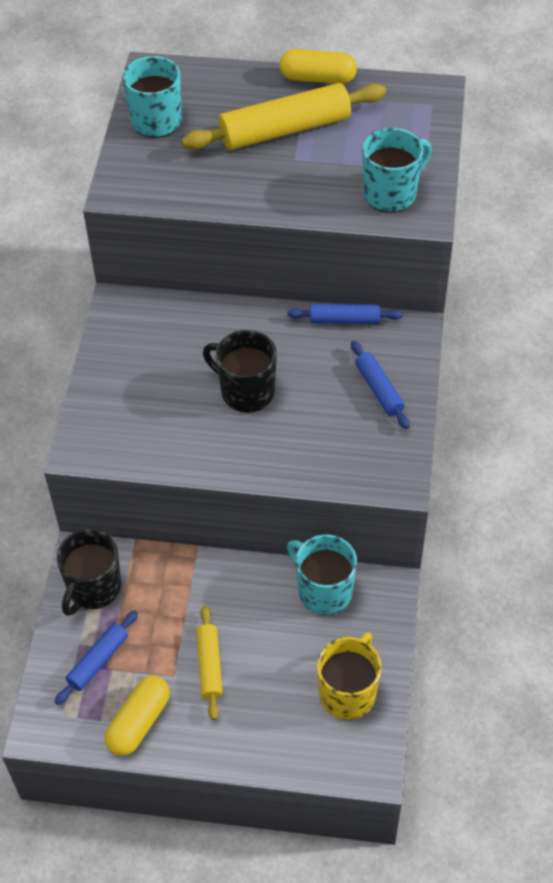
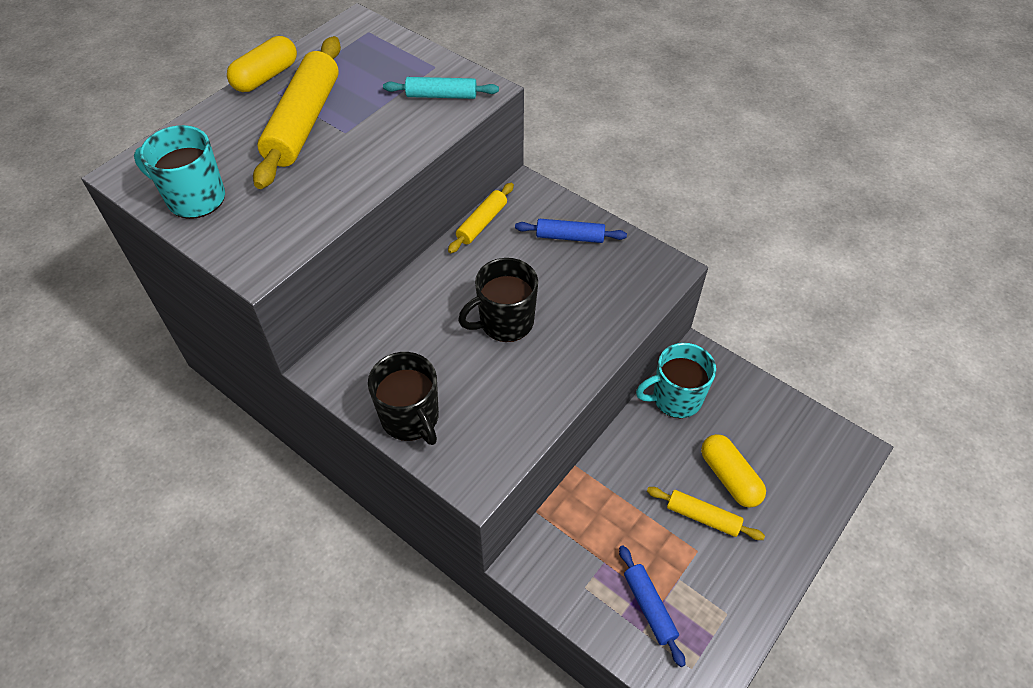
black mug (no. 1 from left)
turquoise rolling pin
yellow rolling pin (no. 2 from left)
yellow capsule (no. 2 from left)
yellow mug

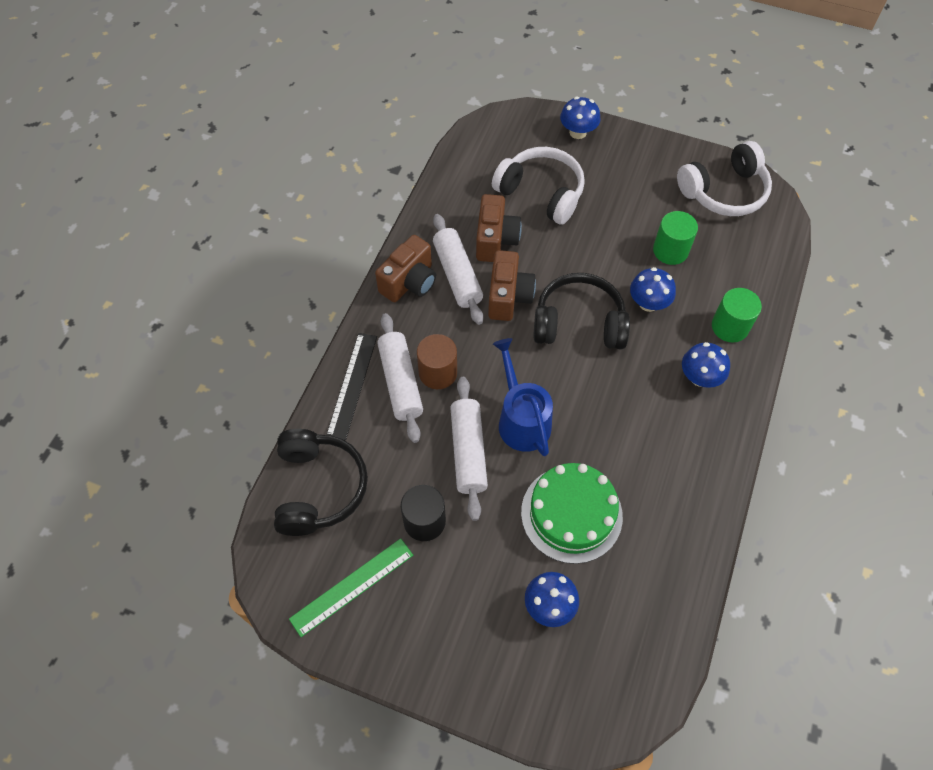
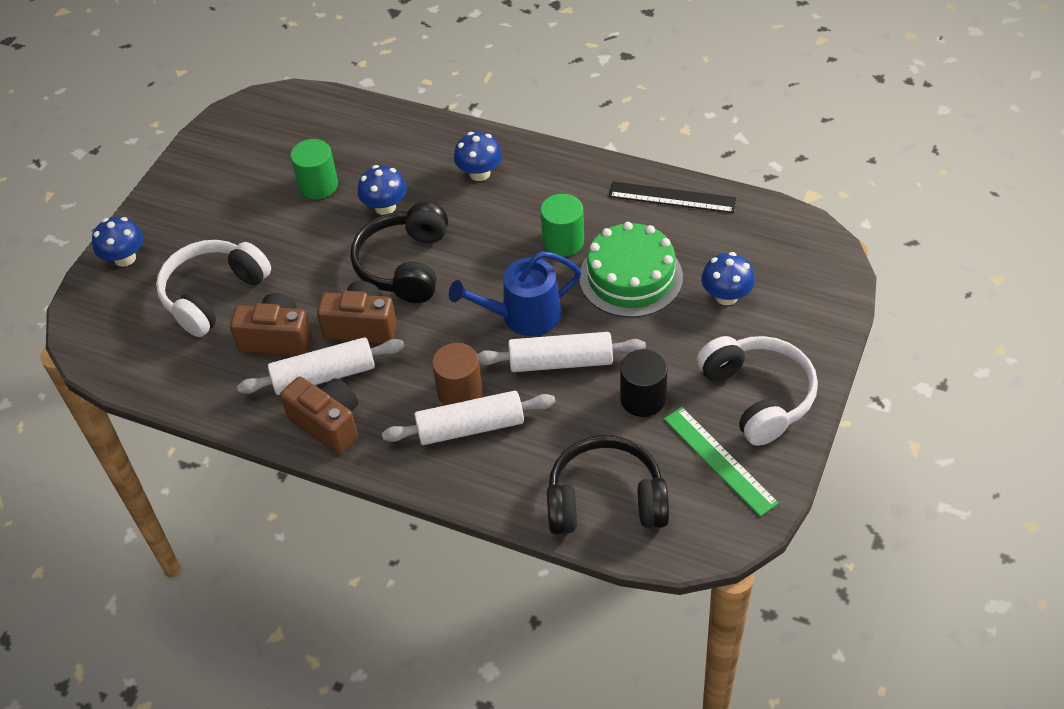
green cylinder (no. 2 from left)
black ruler
white headphones (no. 2 from left)

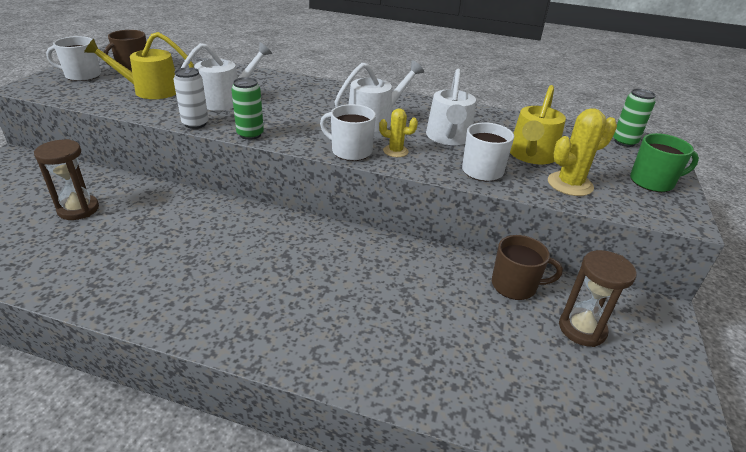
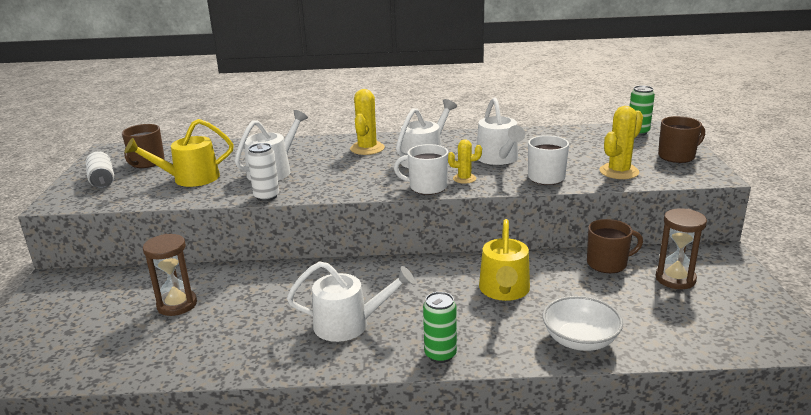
white can (no. 1 from left)
white watering can (no. 2 from left)
yellow cactus (no. 1 from left)
green can (no. 1 from left)
yellow watering can (no. 2 from left)
white bowl
brown mug (no. 3 from left)

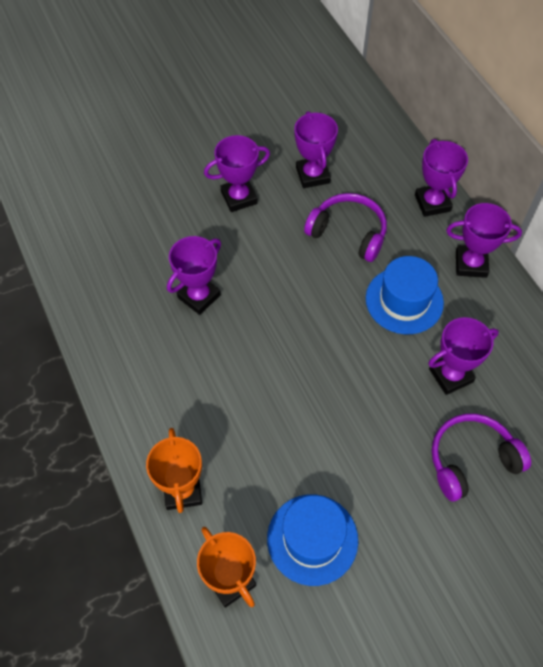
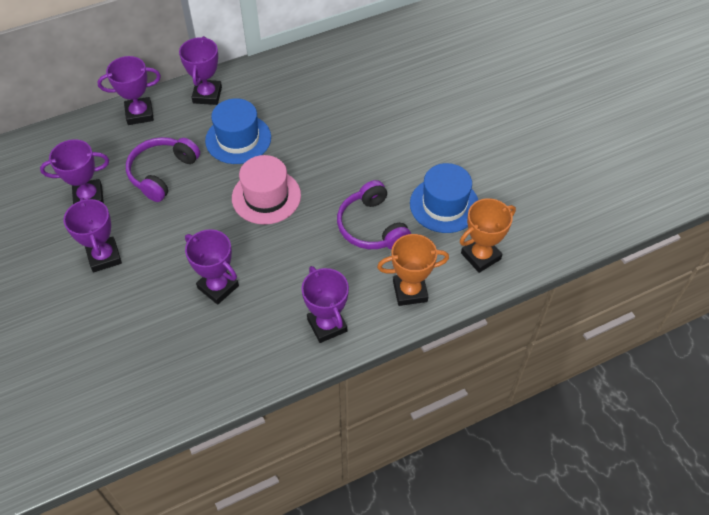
pink hat
purple trophy (no. 6 from left)
purple headphones (no. 2 from left)

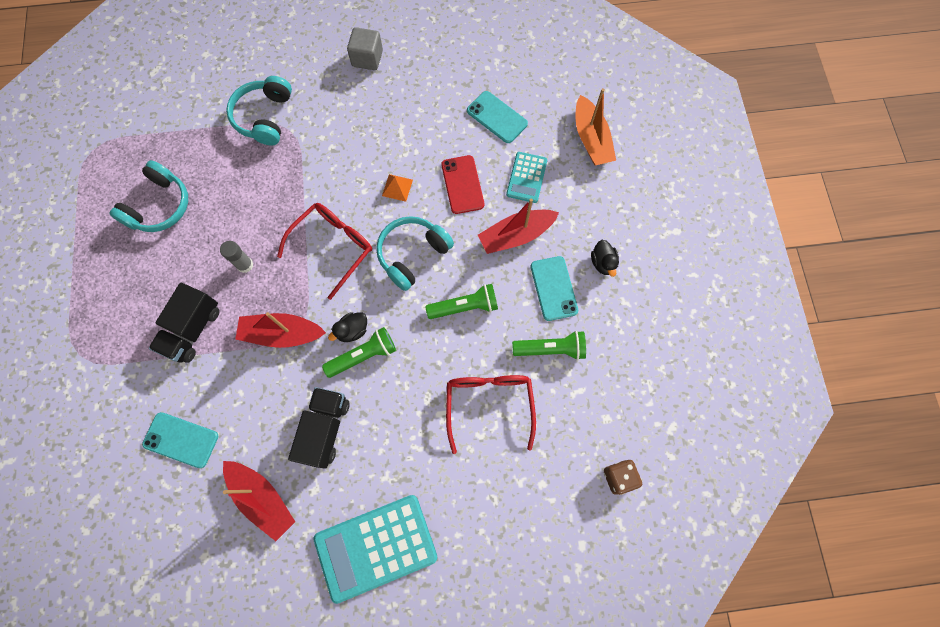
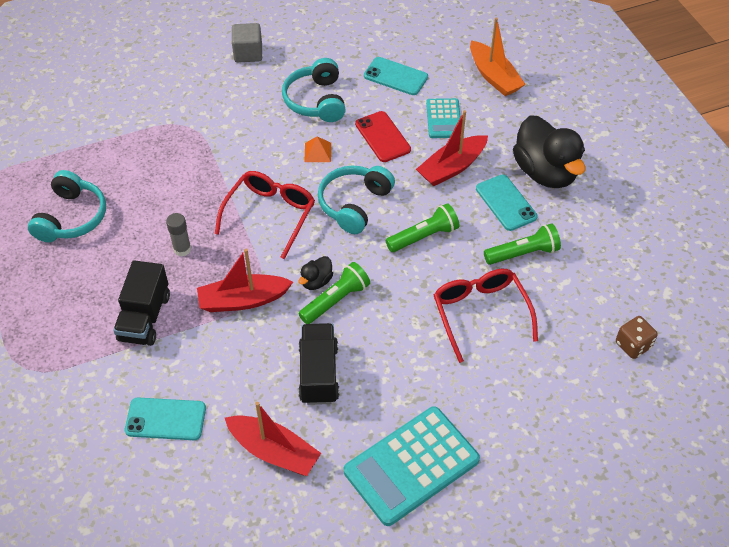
turquoise headphones (no. 2 from left)
black duck (no. 2 from left)

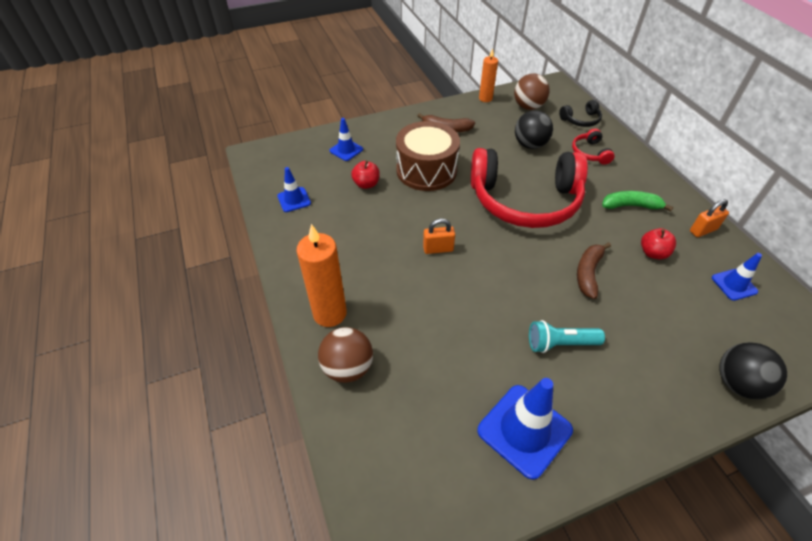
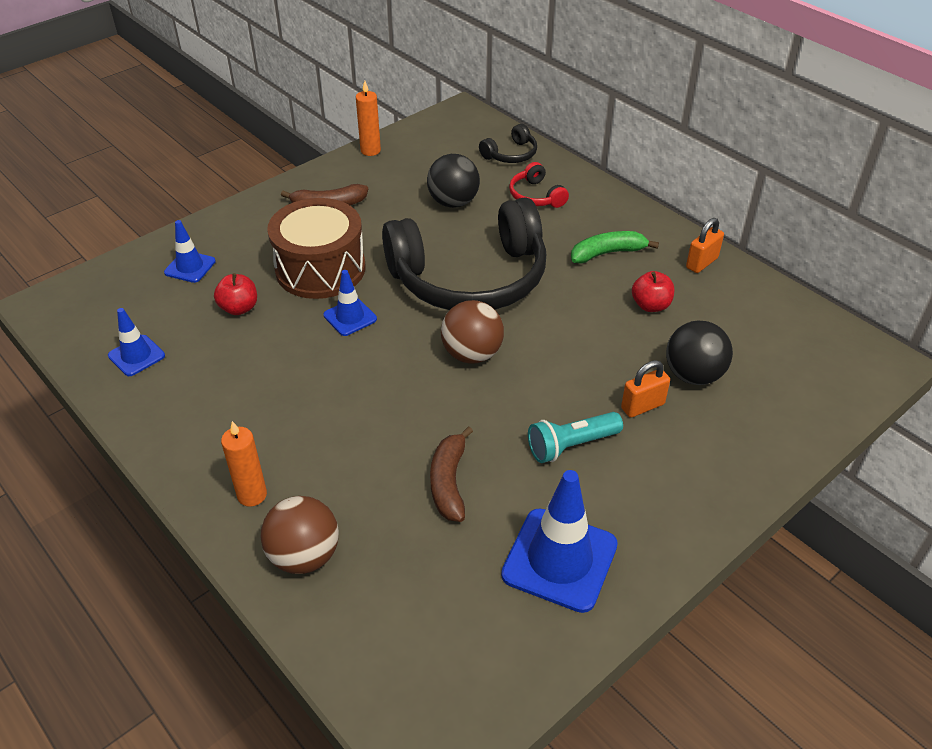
orange candle (no. 1 from left)
blue traffic cone (no. 3 from left)
black headphones (no. 1 from left)
brown banana (no. 2 from left)
brown ball (no. 2 from left)
orange padlock (no. 1 from left)
black ball (no. 2 from left)

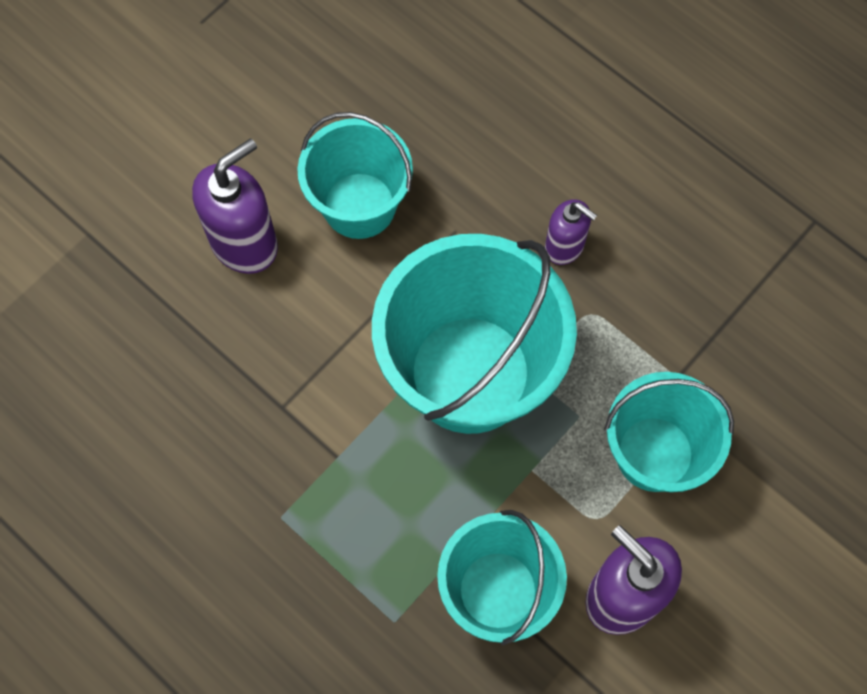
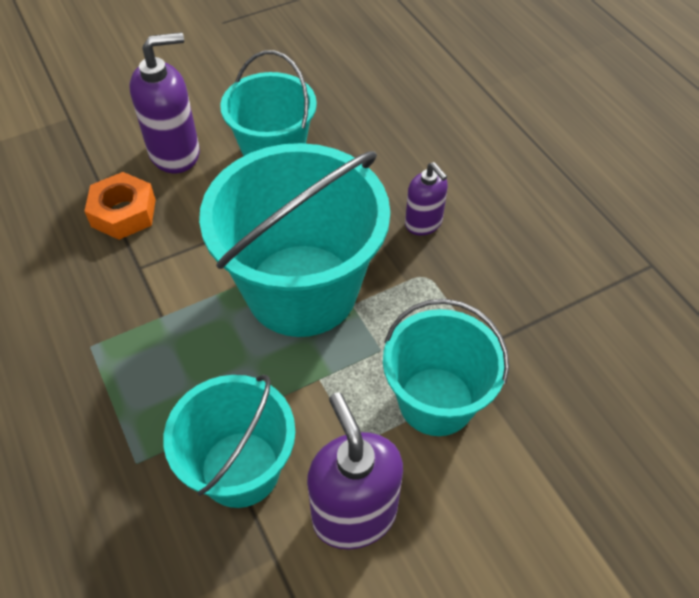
orange nut

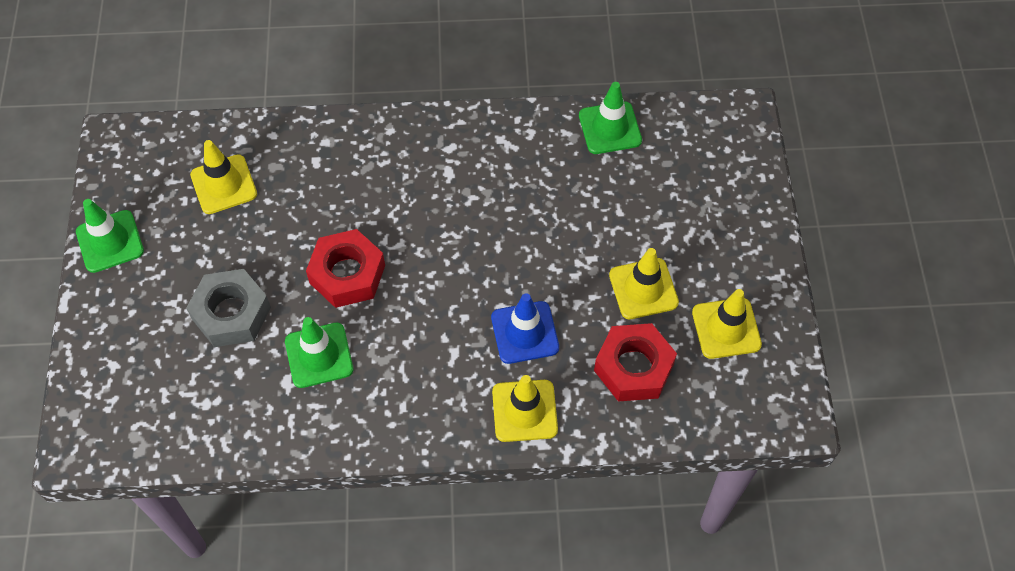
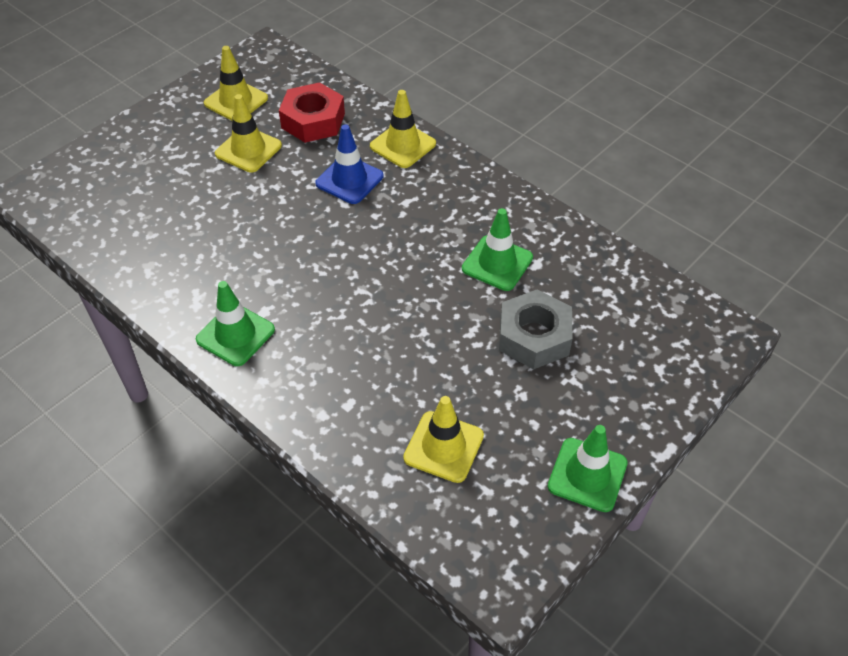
green traffic cone (no. 1 from left)
red nut (no. 1 from left in the first image)

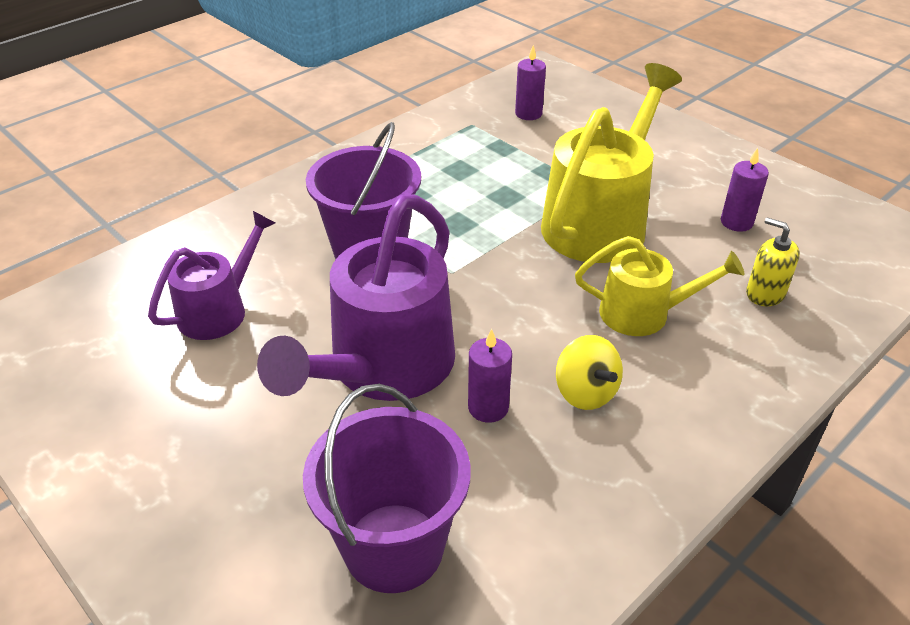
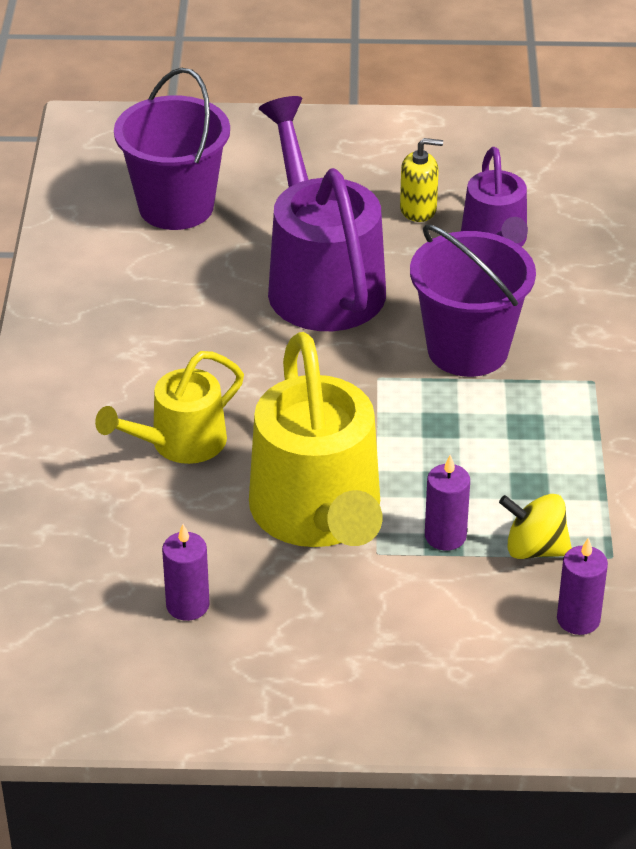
yellow soap dispenser
purple candle (no. 2 from left)
yellow spinning top

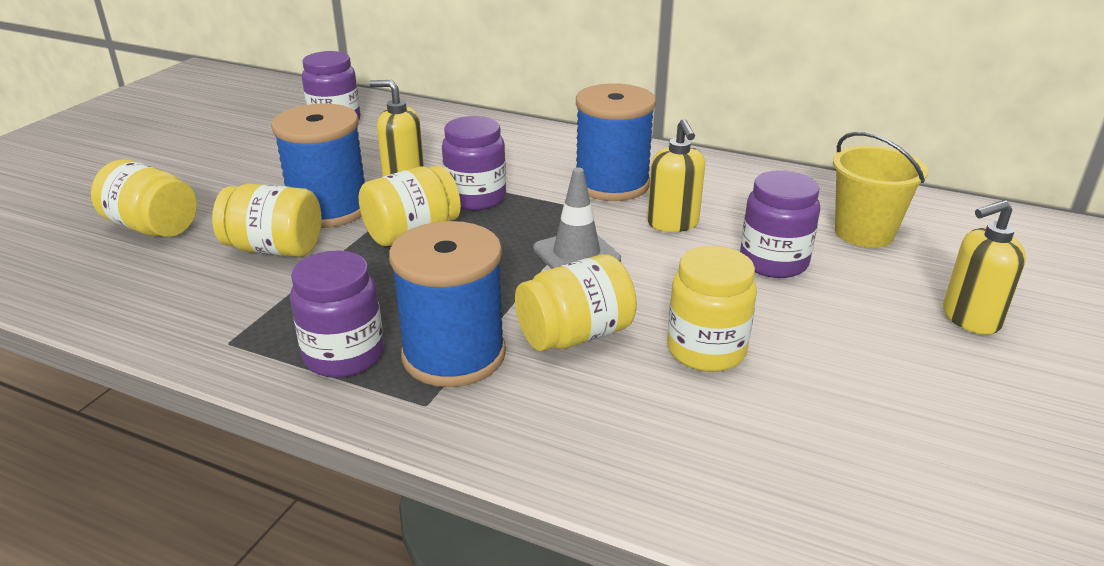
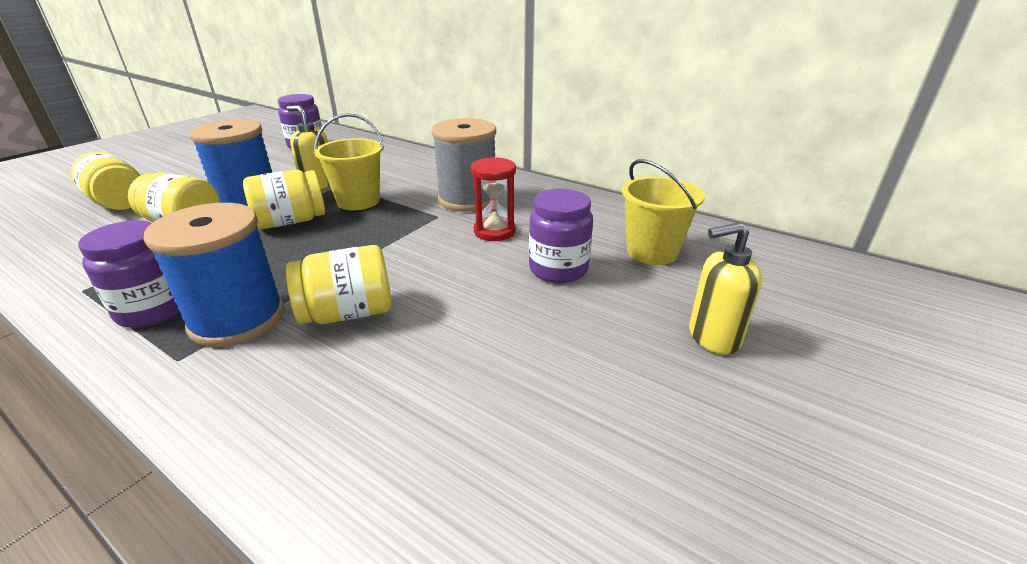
yellow bucket (no. 1 from left)
grey spool
red hourglass
grey traffic cone
yellow jar (no. 5 from left in the first image)

